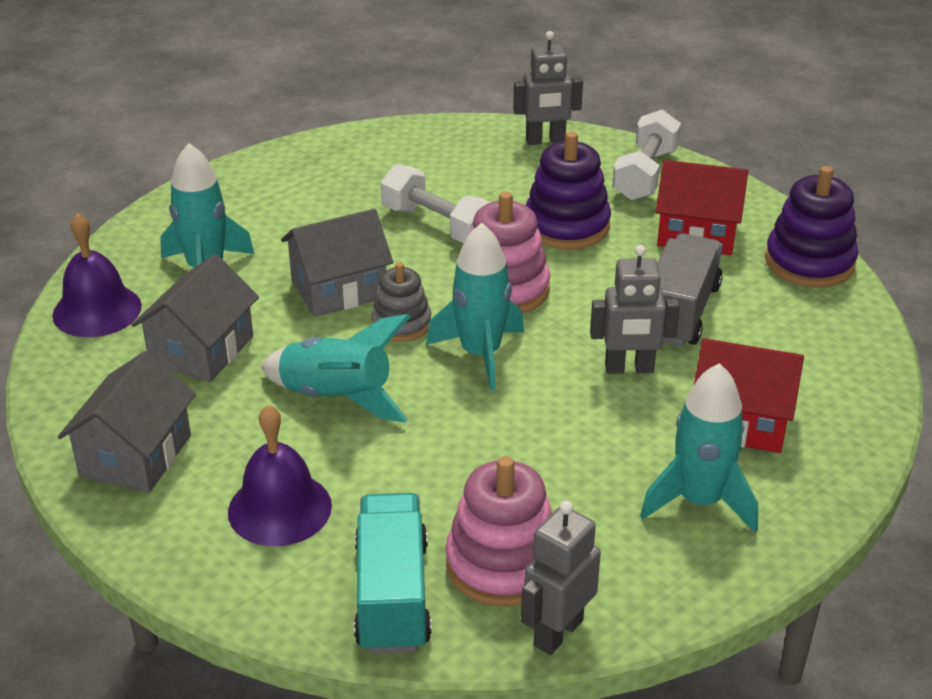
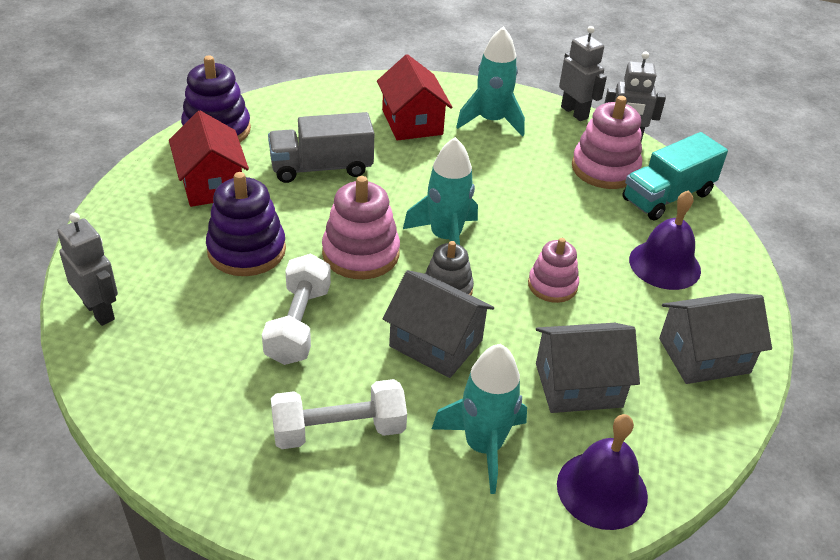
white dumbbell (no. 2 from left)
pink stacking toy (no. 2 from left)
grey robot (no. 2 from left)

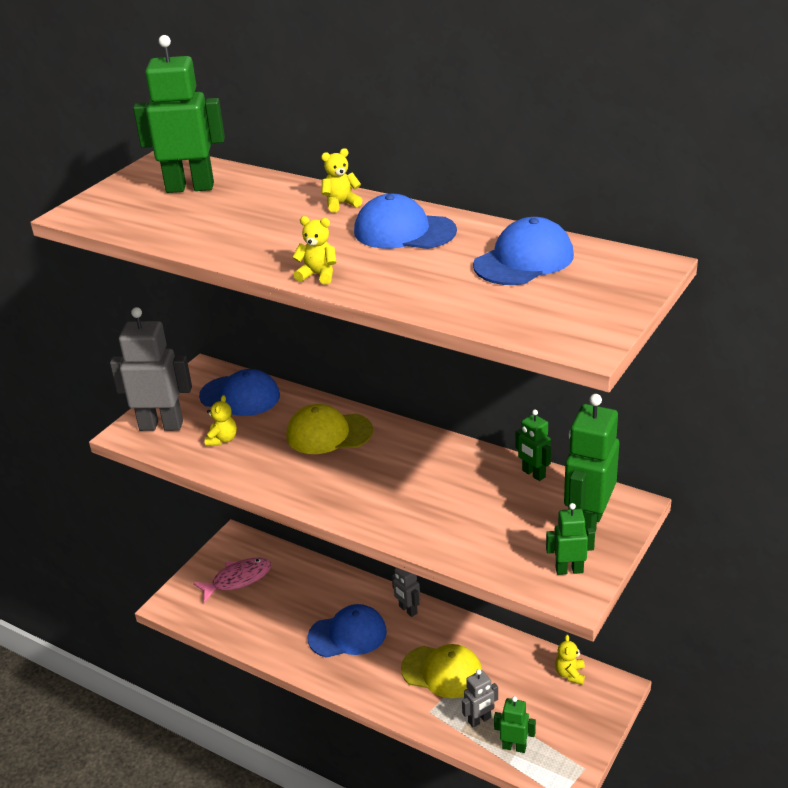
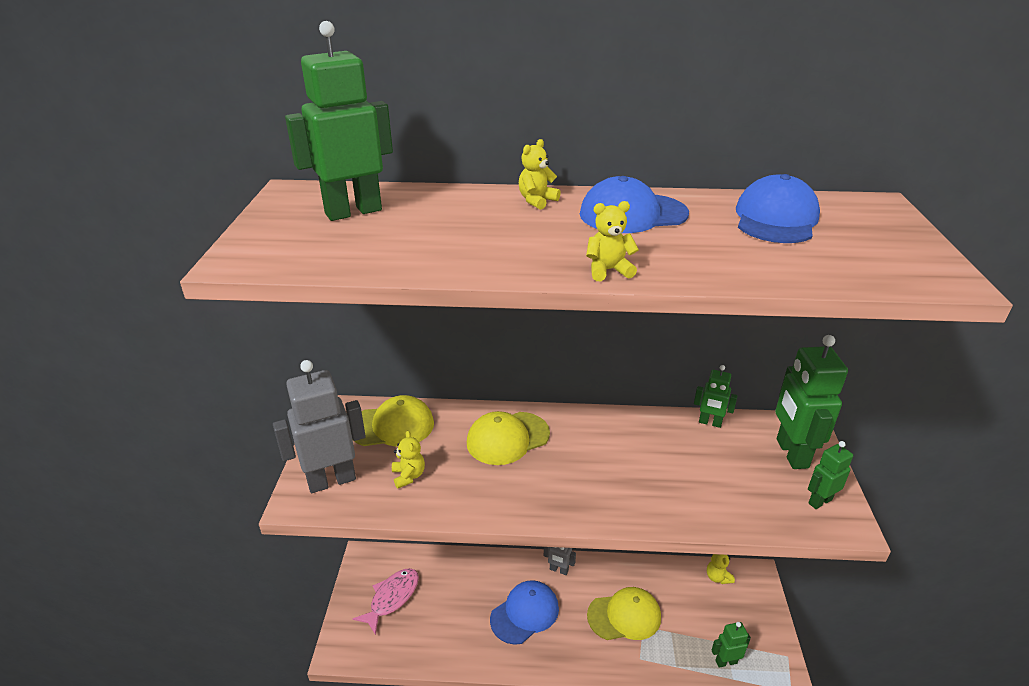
yellow cap (no. 1 from left)
grey robot (no. 3 from left in the first image)

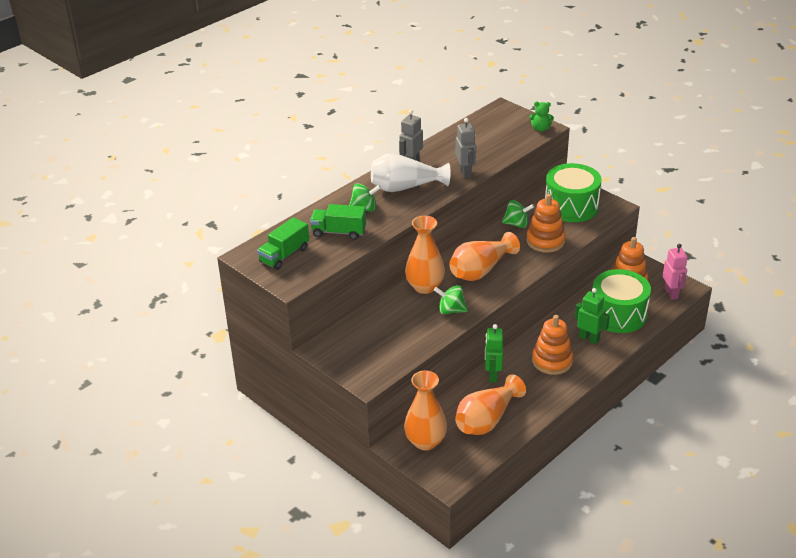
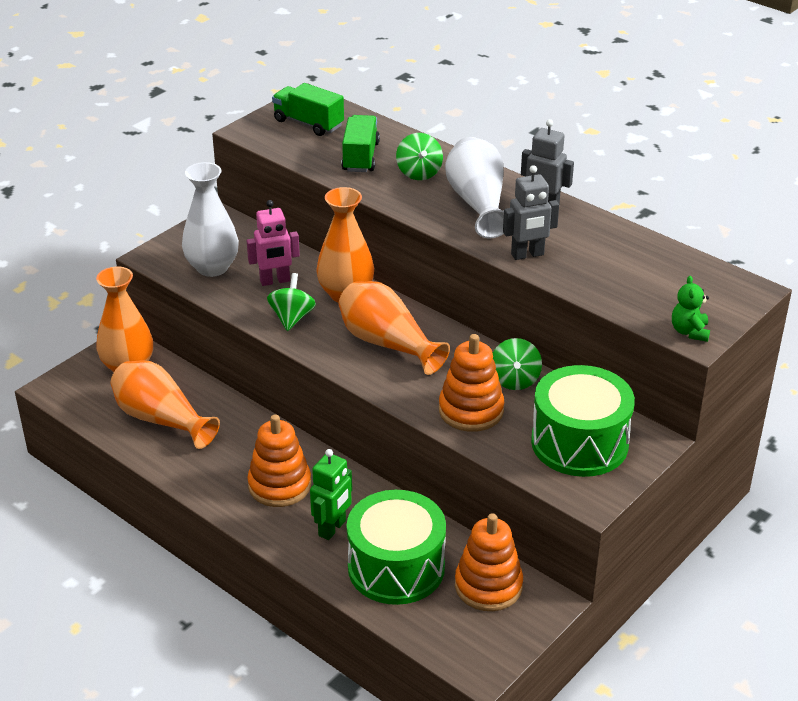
white vase (no. 1 from left)
pink robot
green robot (no. 1 from left in the first image)

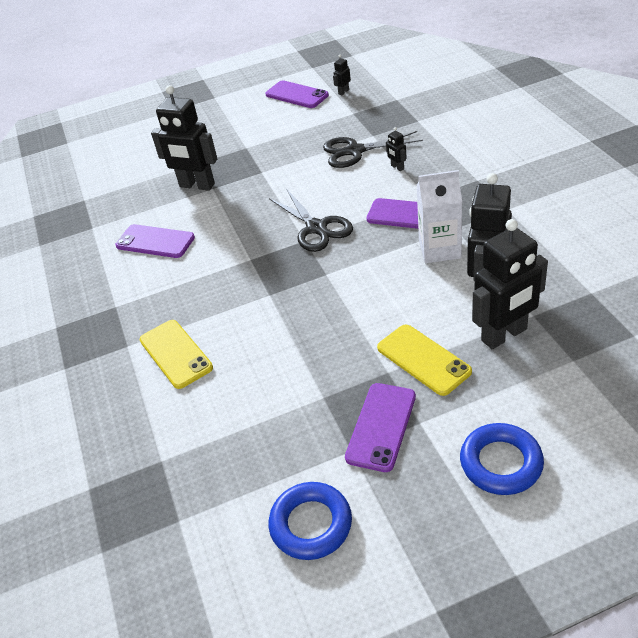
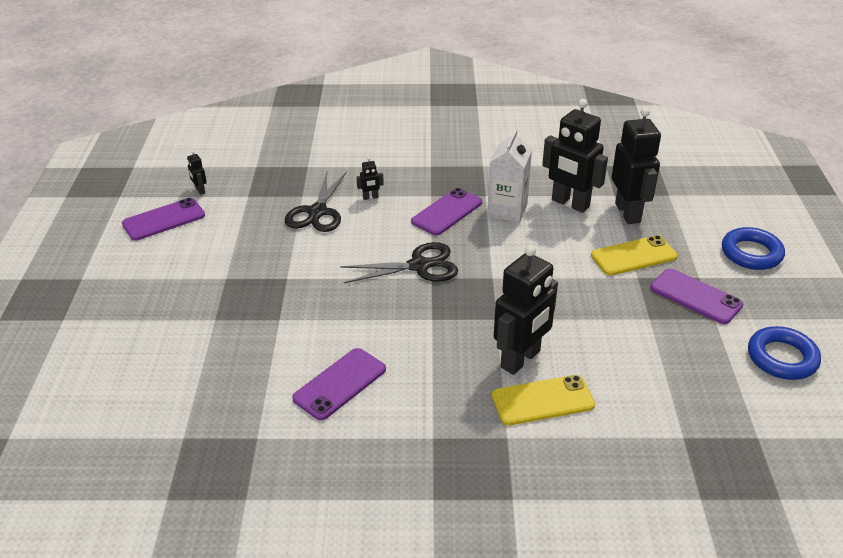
black robot (no. 3 from left)

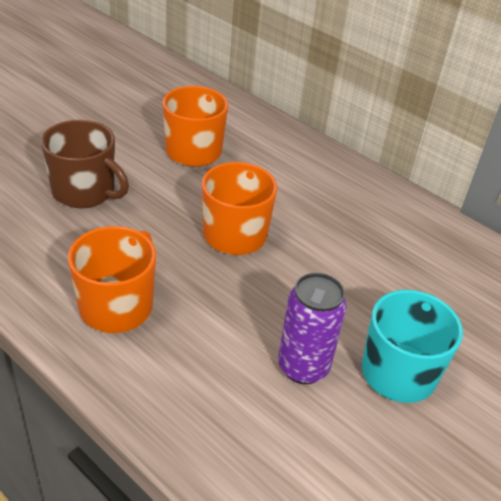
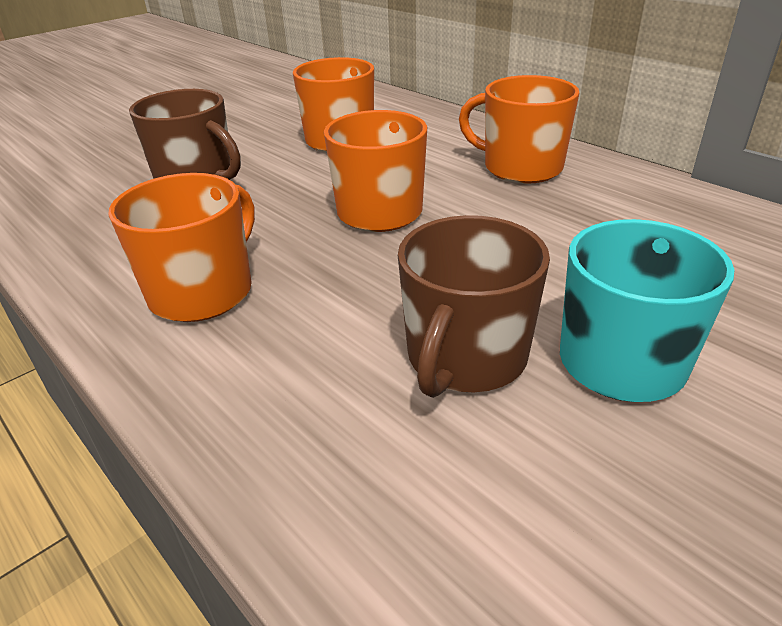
brown mug (no. 2 from left)
orange mug (no. 4 from left)

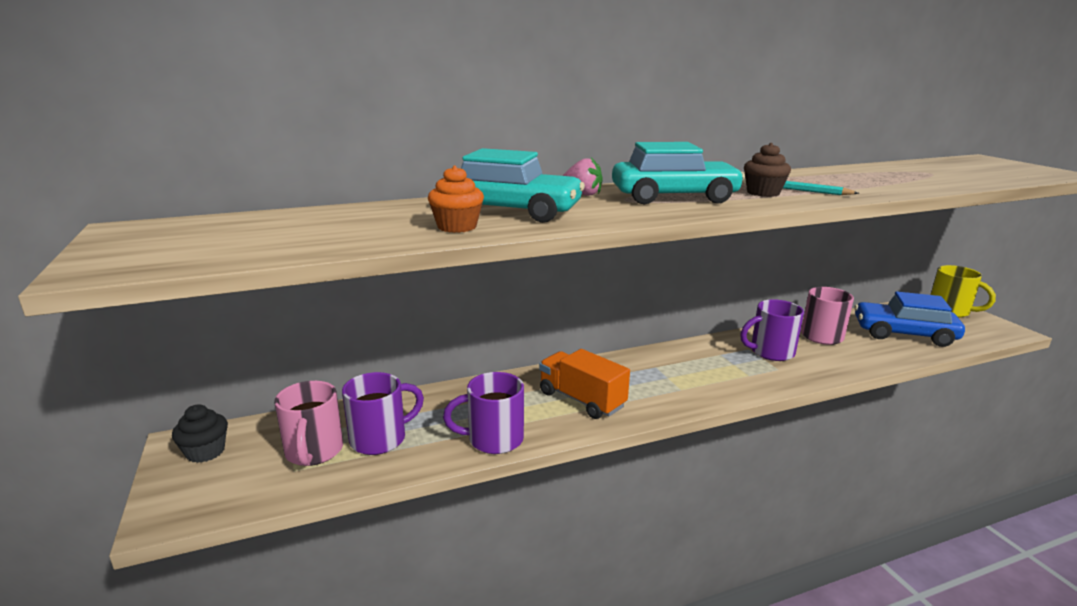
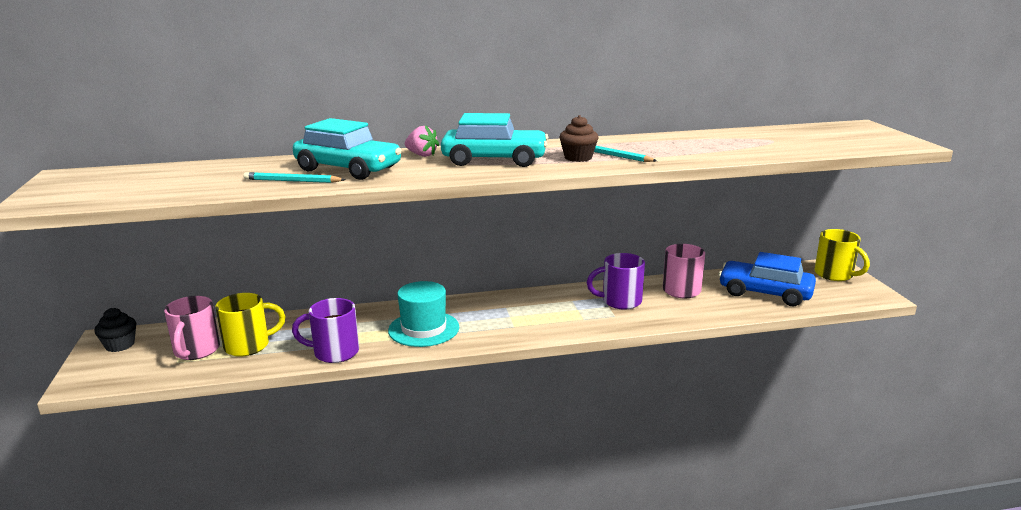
yellow mug (no. 1 from left)
turquoise pencil (no. 1 from left)
turquoise hat

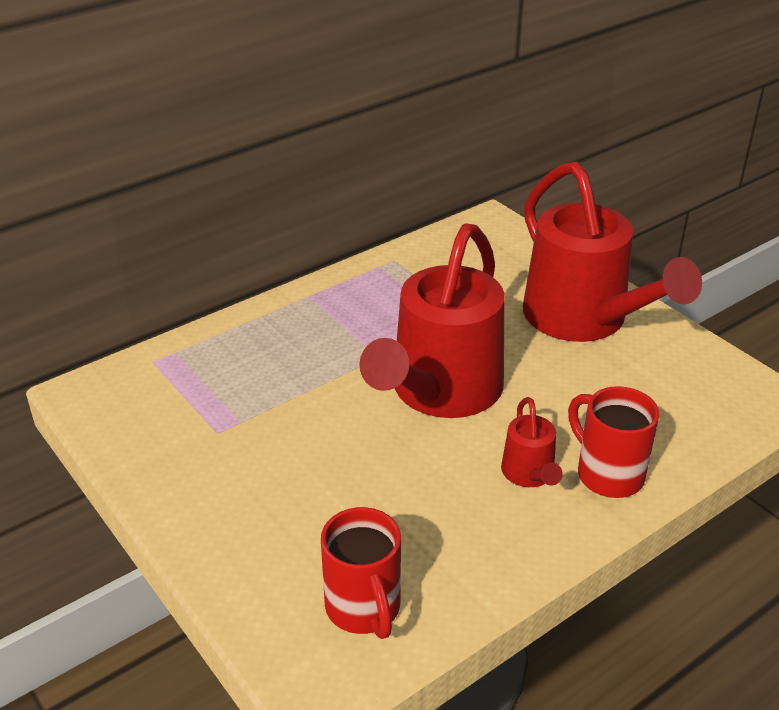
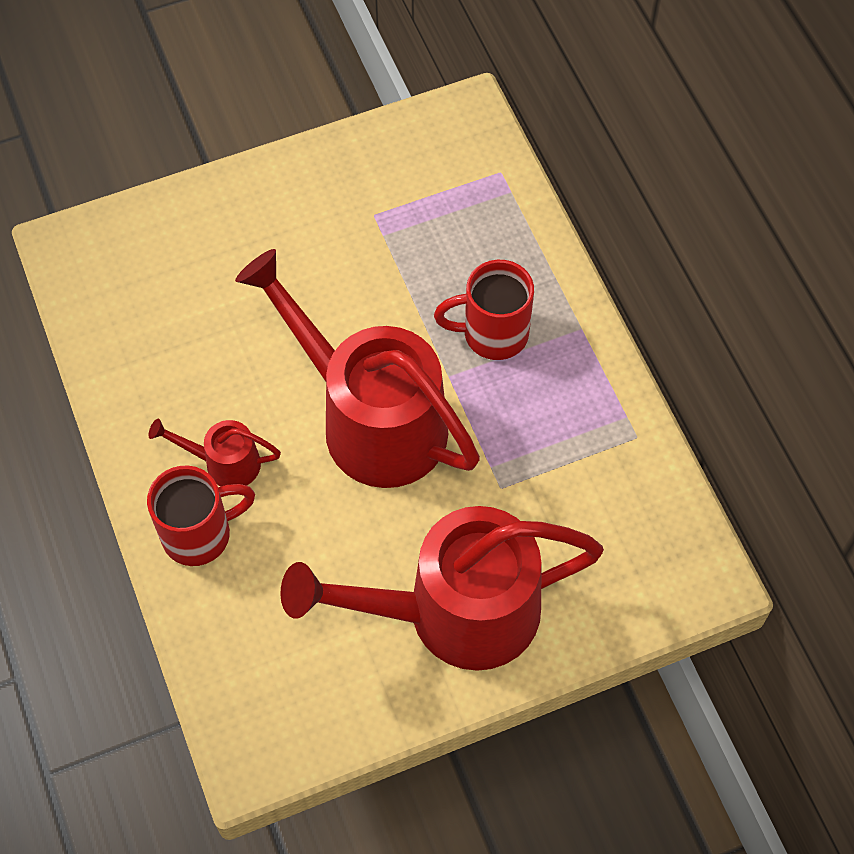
red mug (no. 2 from left)

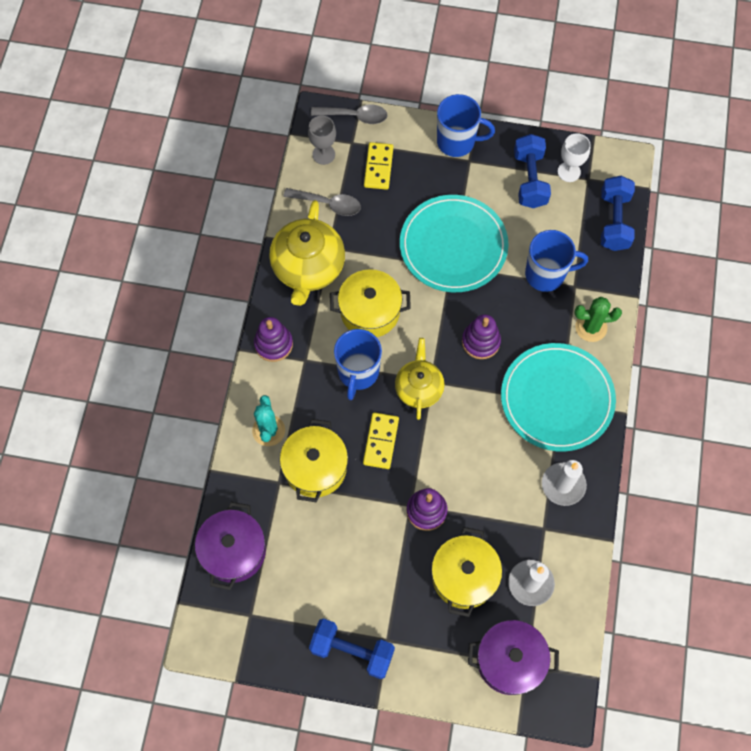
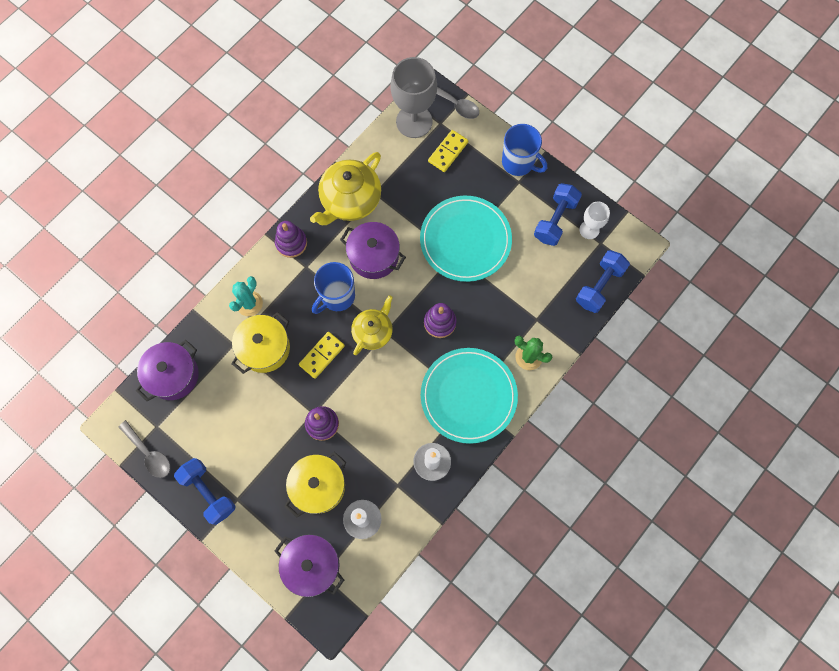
grey spoon (no. 1 from left)
purple pot (no. 3 from left)
grey goblet
blue mug (no. 3 from left in the first image)

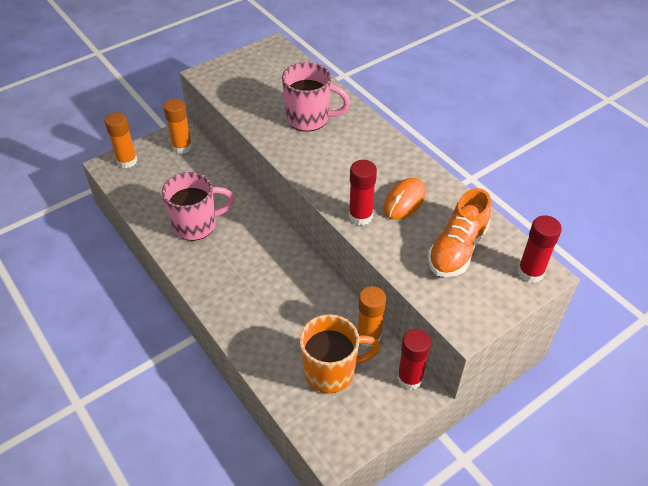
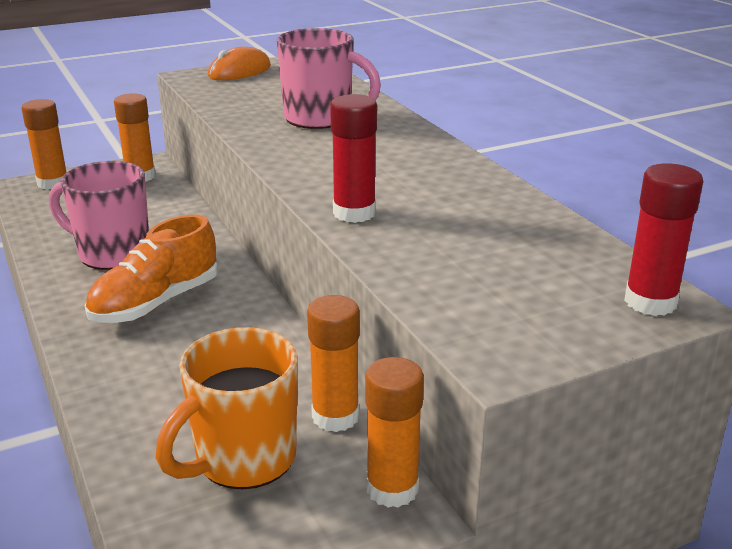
pink mug (no. 1 from left)
orange shoe
orange mug
orange mouse
orange glue stick (no. 4 from left)

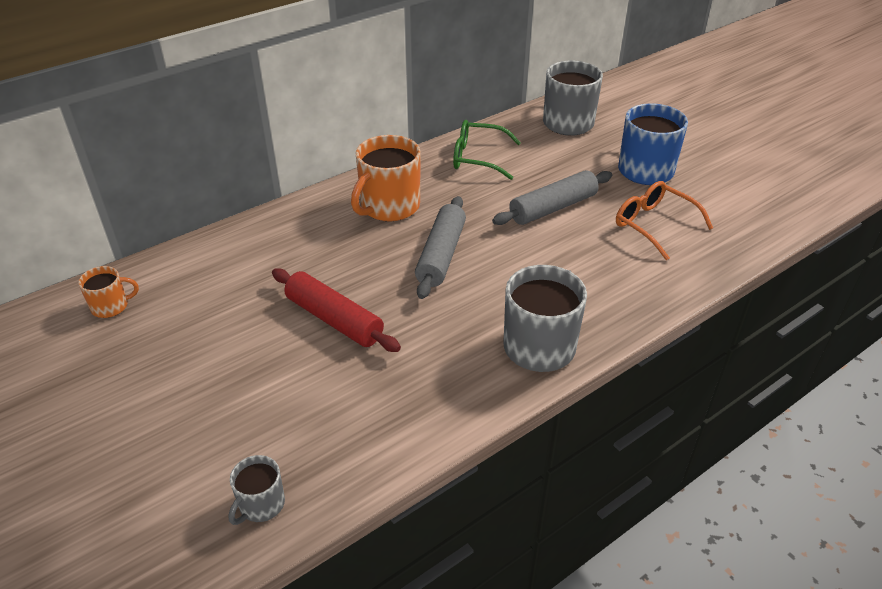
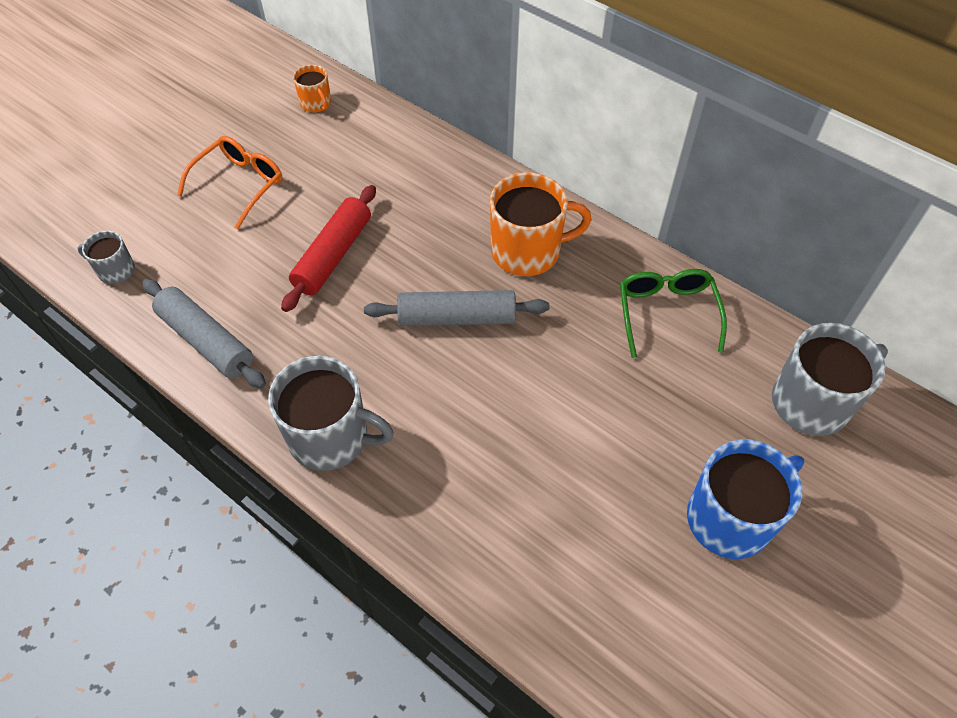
grey rolling pin (no. 1 from left)
orange glasses
orange mug (no. 2 from left)

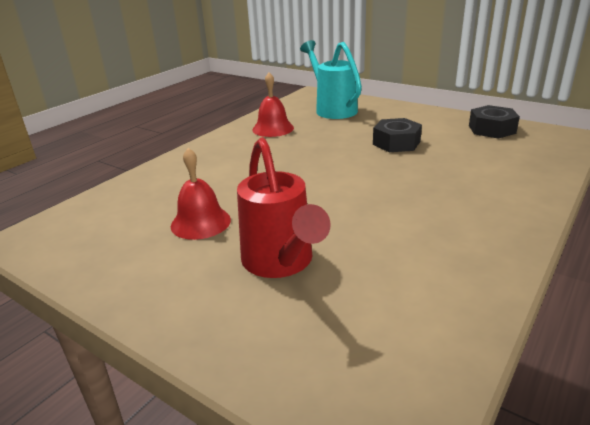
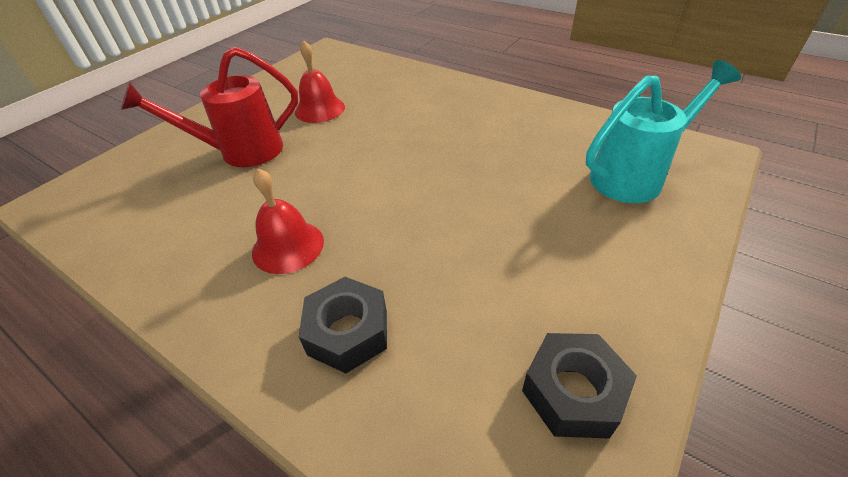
red bell (no. 1 from left)
black nut (no. 1 from left)

